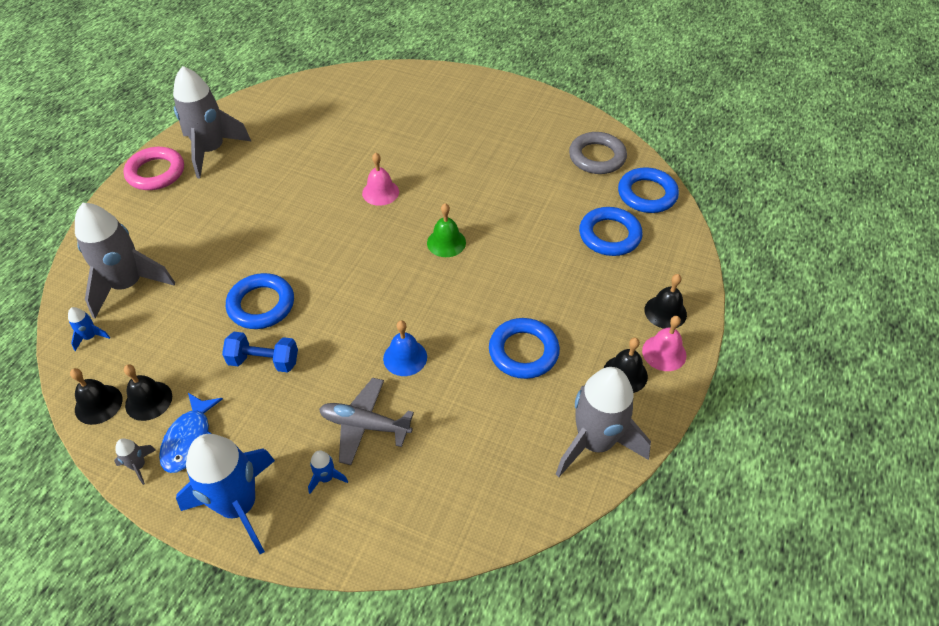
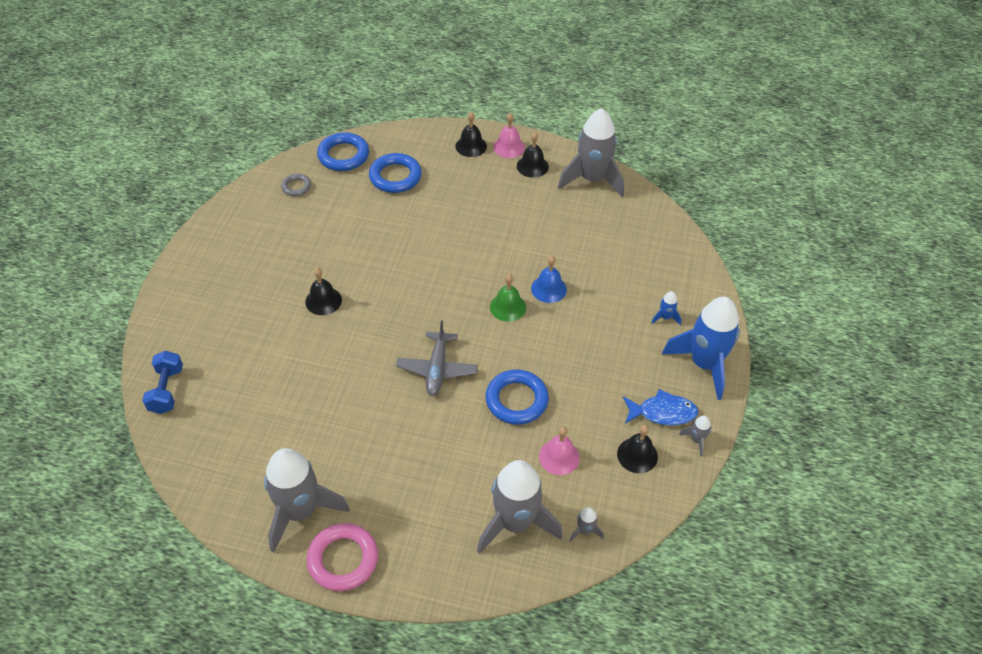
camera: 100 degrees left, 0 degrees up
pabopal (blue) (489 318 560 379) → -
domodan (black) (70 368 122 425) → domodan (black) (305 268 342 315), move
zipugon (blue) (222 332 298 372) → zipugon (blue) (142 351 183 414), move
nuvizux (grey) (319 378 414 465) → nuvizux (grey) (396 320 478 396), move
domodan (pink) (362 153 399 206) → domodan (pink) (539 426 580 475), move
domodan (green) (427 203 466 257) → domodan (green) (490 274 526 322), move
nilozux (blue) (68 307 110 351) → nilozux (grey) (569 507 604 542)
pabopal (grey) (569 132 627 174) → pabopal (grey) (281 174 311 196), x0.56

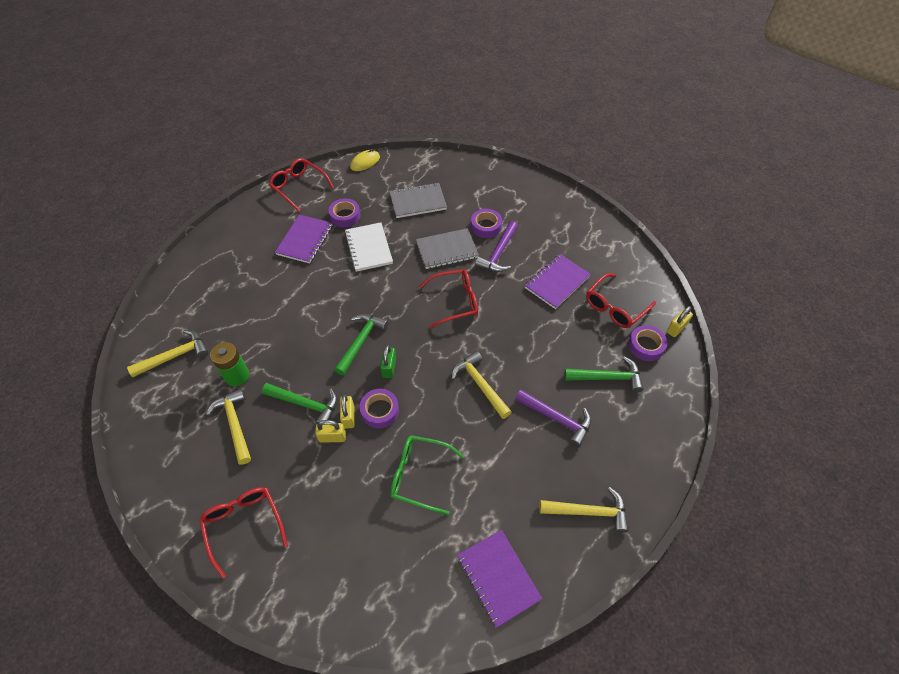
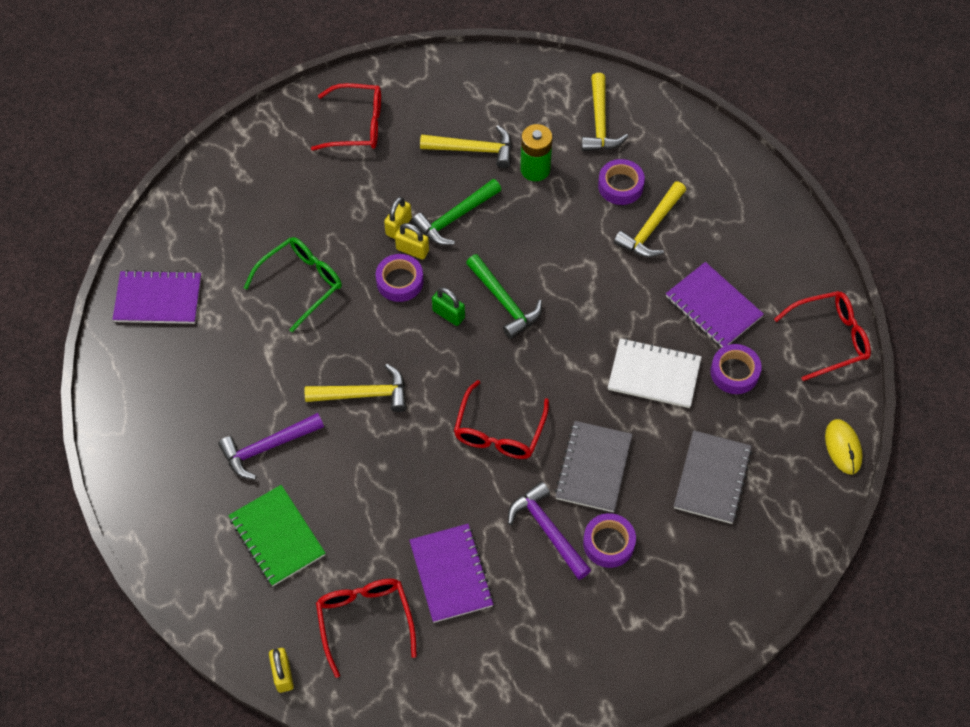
camera: 120 degrees right, 5 degrees up
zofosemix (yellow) (539 487 629 533) → zofosemix (yellow) (614 181 686 257), move
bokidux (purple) (628 325 667 361) → bokidux (purple) (598 159 645 205), move
zofosemix (green) (564 356 643 393) → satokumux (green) (228 485 325 586)

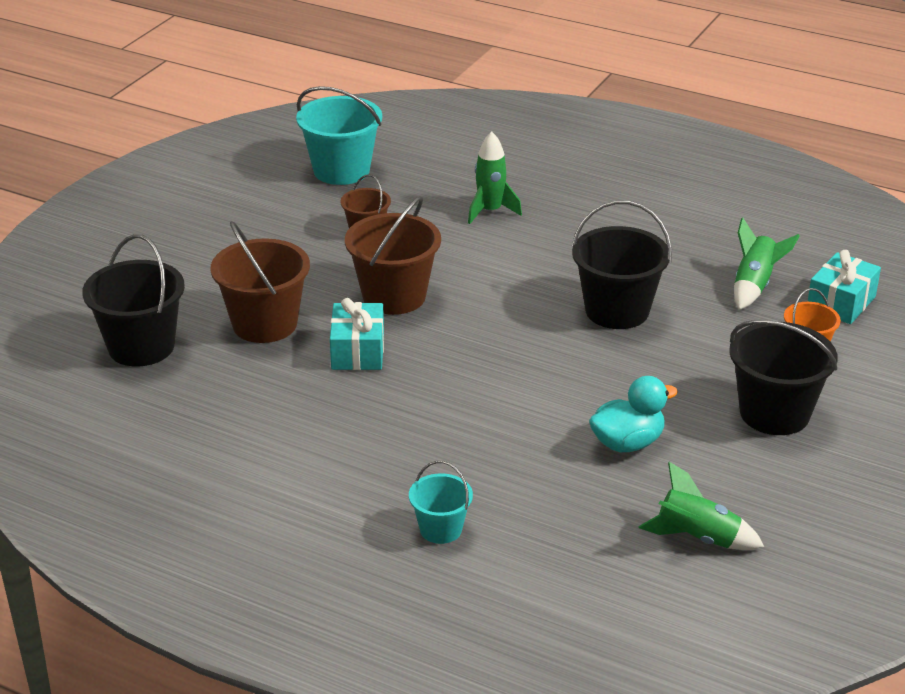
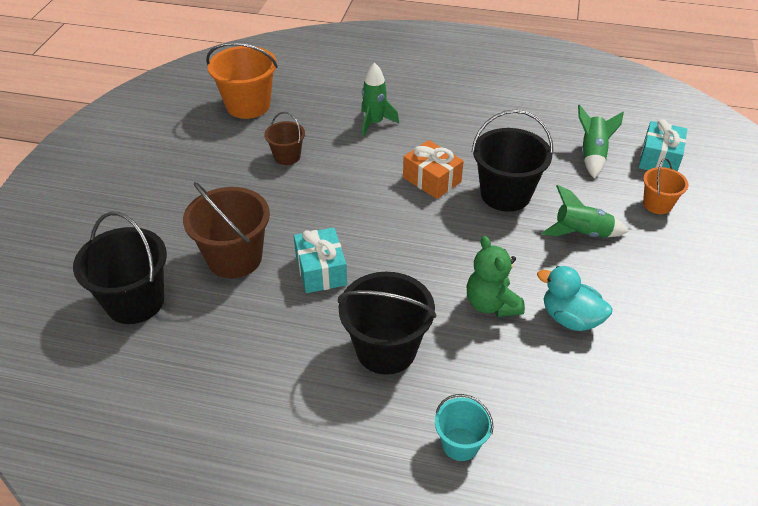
camera: 15 degrees left, 10 degrees up
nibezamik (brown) (345 196 441 315) → -
- → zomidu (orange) (403 140 464 199)
- → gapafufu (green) (467 236 525 317)
nilozux (green) (638 462 764 550) → nilozux (green) (542 185 628 237), move
nibezamik (black) (729 320 838 435) → nibezamik (black) (338 272 436 375), move
nibezamik (turquoise) (296 86 382 185) → nibezamik (orange) (206 43 278 119)
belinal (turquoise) (589 376 678 452) → belinal (turquoise) (537 266 612 331), 105 degrees counterclockwise

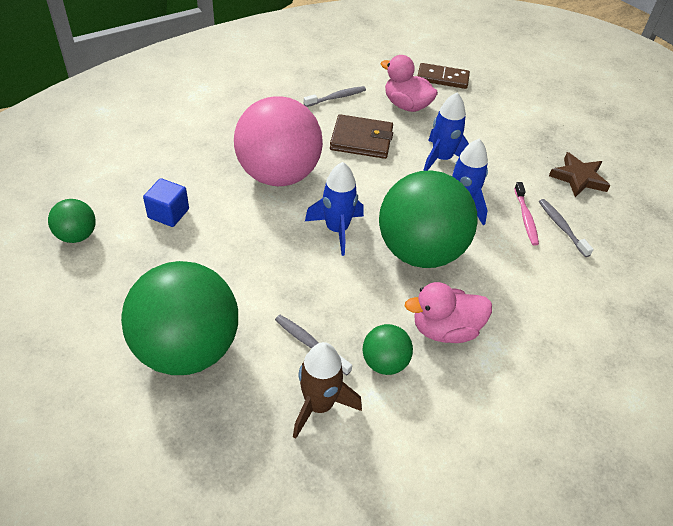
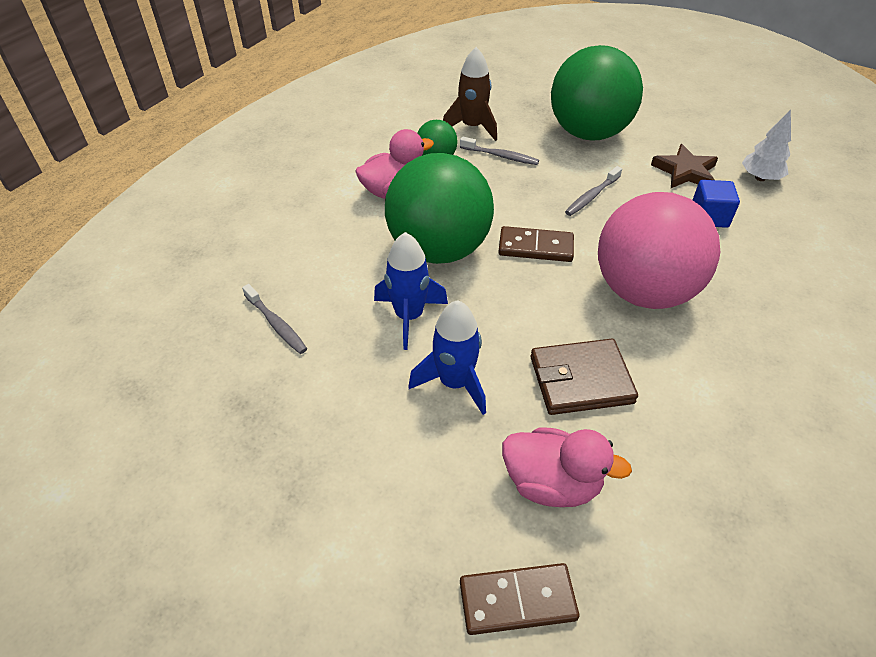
camera: 165 degrees right, 0 degrees up
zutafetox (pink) (514 182 539 246) → -
zutafetox (grey) (304 86 366 107) → zutafetox (grey) (565 166 622 216), move
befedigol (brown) (549 152 611 197) → befedigol (brown) (651 144 718 188), move
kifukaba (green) (48 199 96 243) → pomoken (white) (742 110 791 181)
nilozux (blue) (305 162 364 256) → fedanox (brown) (498 226 574 262)

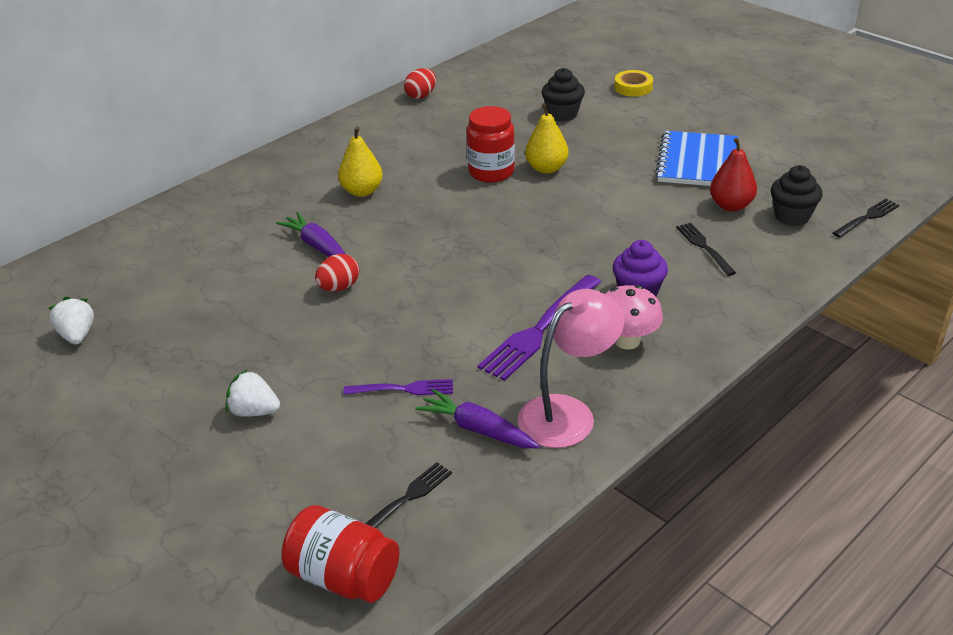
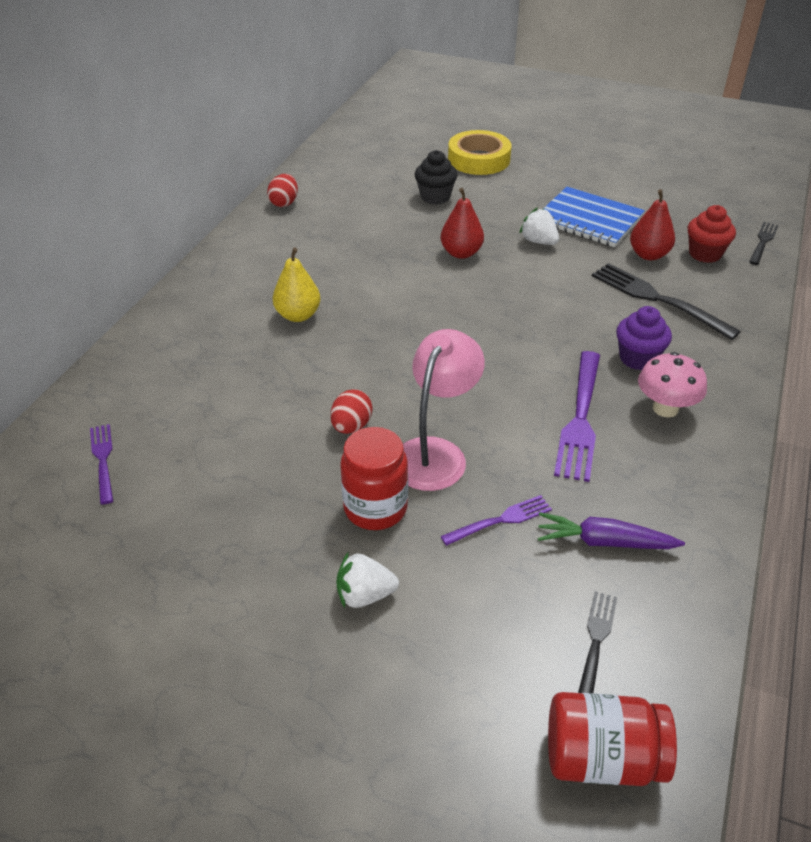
camera: 25 degrees left, 5 degrees up
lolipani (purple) (276 212 346 257) → -
- → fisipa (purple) (90 424 113 504)
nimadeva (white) (49 297 94 345) → nimadeva (white) (519 207 559 245), move
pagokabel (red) (467 106 515 183) → pagokabel (red) (340 427 408 530), move
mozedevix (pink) (518 289 624 448) → mozedevix (pink) (403 329 485 491), move
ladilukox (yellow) (525 103 568 174) → ladilukox (red) (441 188 484 259)
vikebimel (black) (771 165 823 226) → vikebimel (red) (688 205 736 263)
satokumux (blue) (655 131 738 186) → satokumux (blue) (543 187 645 247), 45 degrees counterclockwise
bokidux (yellow) (614 70 653 97) → bokidux (yellow) (448 130 512 175), x1.70
fisipa (black) (676 223 736 276) → fisipa (black) (592 263 741 340), x1.76

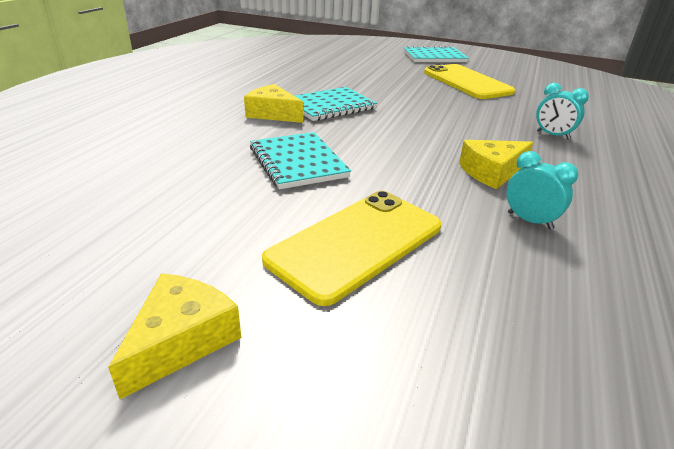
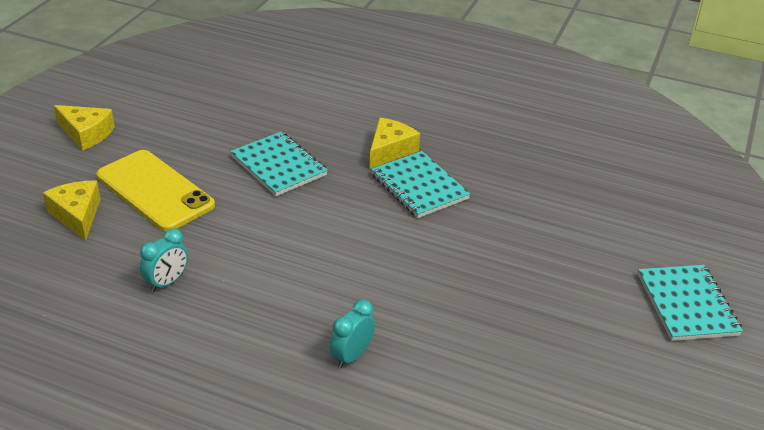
camera: 90 degrees right, 5 degrees up
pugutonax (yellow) (424 64 515 99) → -
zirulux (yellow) (459 140 533 189) → zirulux (yellow) (43 181 101 241), move
satokumux (turquoise) (250 132 351 189) → satokumux (turquoise) (230 131 328 196), 75 degrees clockwise

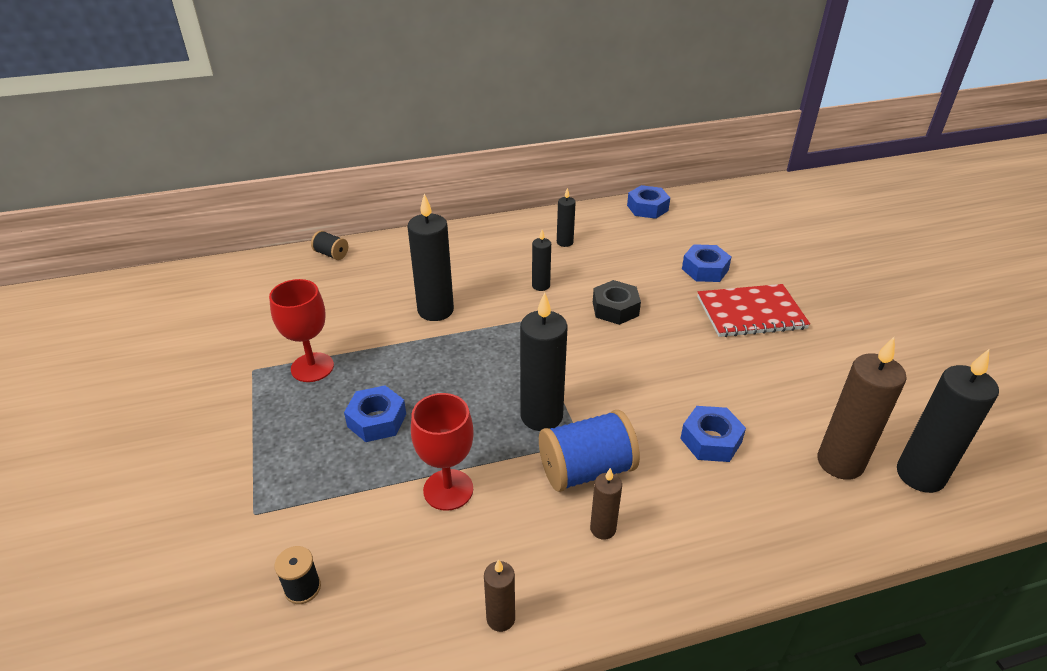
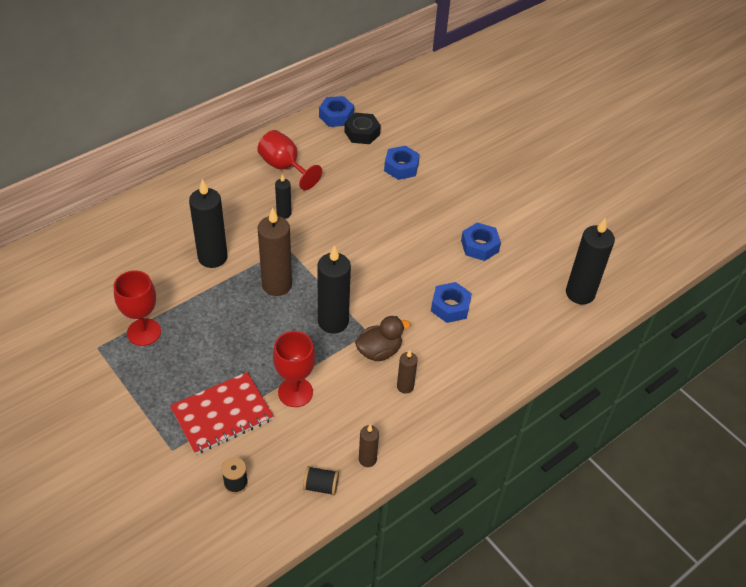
camera: 25 degrees left, 10 degrees up
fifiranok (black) (311 230 348 260) → fifiranok (black) (303 466 339 496), move
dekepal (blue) (344 385 406 442) → dekepal (blue) (461 222 501 261), move
dekepal (black) (593 280 641 325) → dekepal (black) (344 113 381 144), move
satokumux (red) (697 284 810 337) → satokumux (red) (170 372 274 455), move
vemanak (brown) (817 337 907 480) → vemanak (brown) (258 207 292 296), move
fifiranok (blue) (539 410 640 492) → belinal (brown) (355 316 411 361)
vemanak (black) (557 188 576 247) → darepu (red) (257 130 322 190)

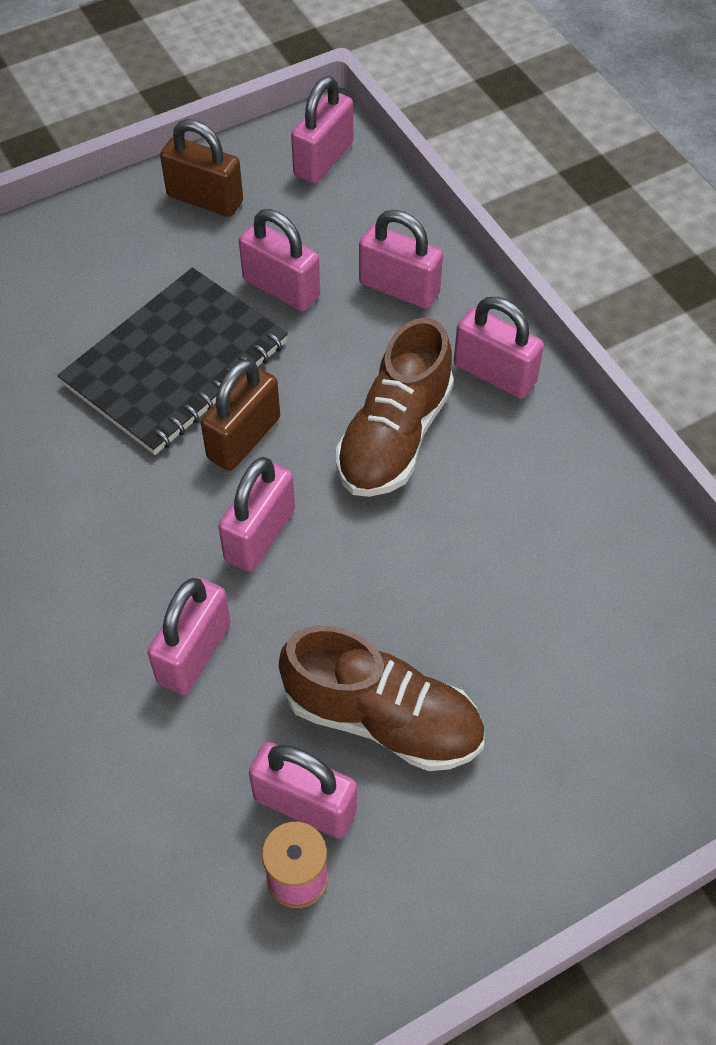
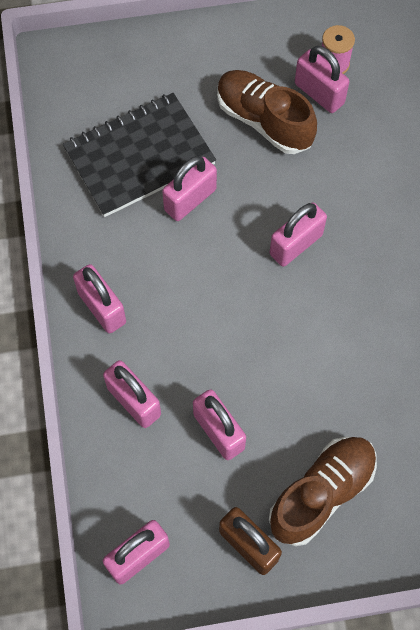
camera: 160 degrees left, 10 degrees up
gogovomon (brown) (201 359 280 471) → -
satokumux (black) (57 267 288 455) → satokumux (black) (63 93 216 217), move
gogovomon (pink) (147 577 231 695) → gogovomon (pink) (162 156 217 221), move
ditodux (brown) (336 317 454 497) → ditodux (brown) (269 437 377 546), move

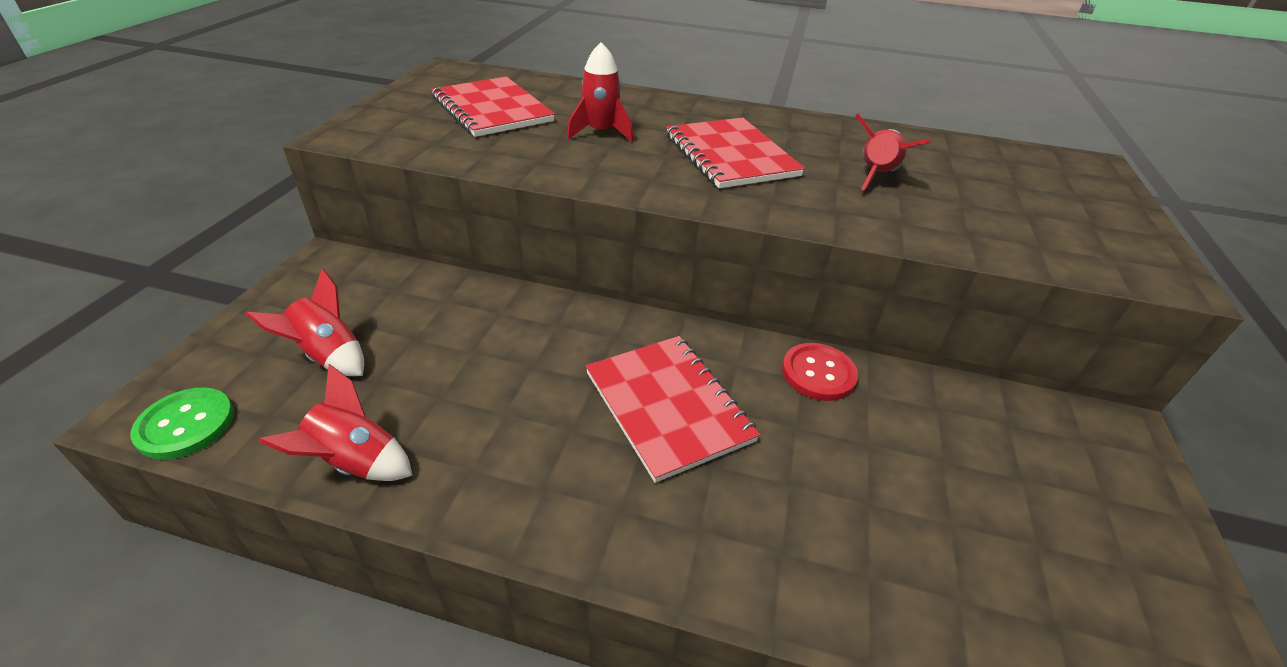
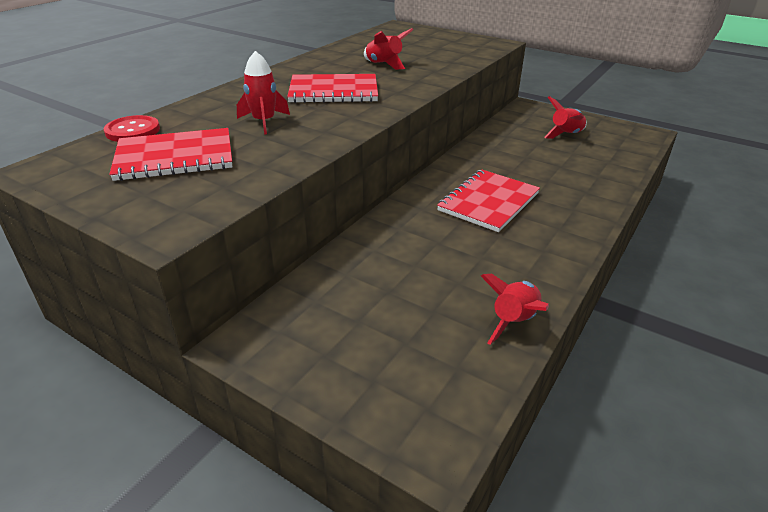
camera: 70 degrees left, 5 degrees down
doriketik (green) (130 388 234 460) → -
nilozux (red) (245 268 364 376) → nilozux (red) (544 96 587 139), move
doriketik (red) (782 343 858 401) → doriketik (red) (104 115 160 142), move
satokumux (red) (586 336 760 483) → satokumux (red) (437 169 540 232), 45 degrees counterclockwise

